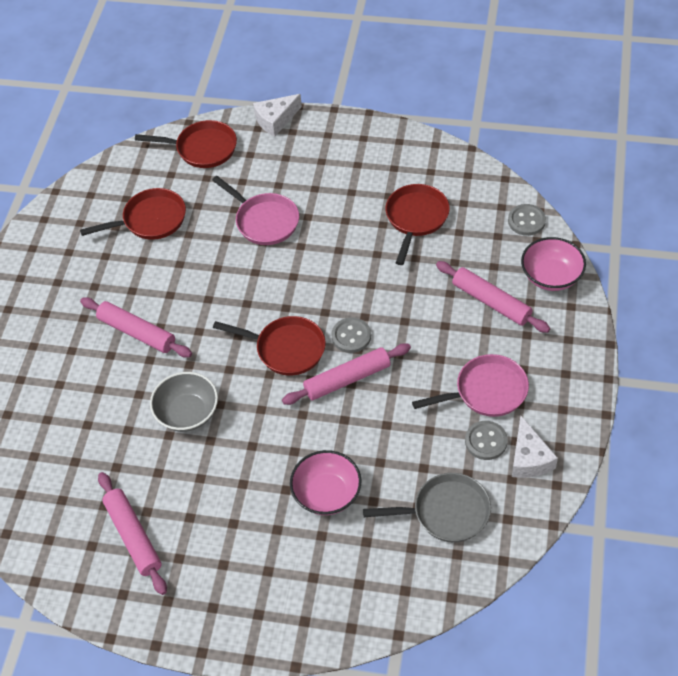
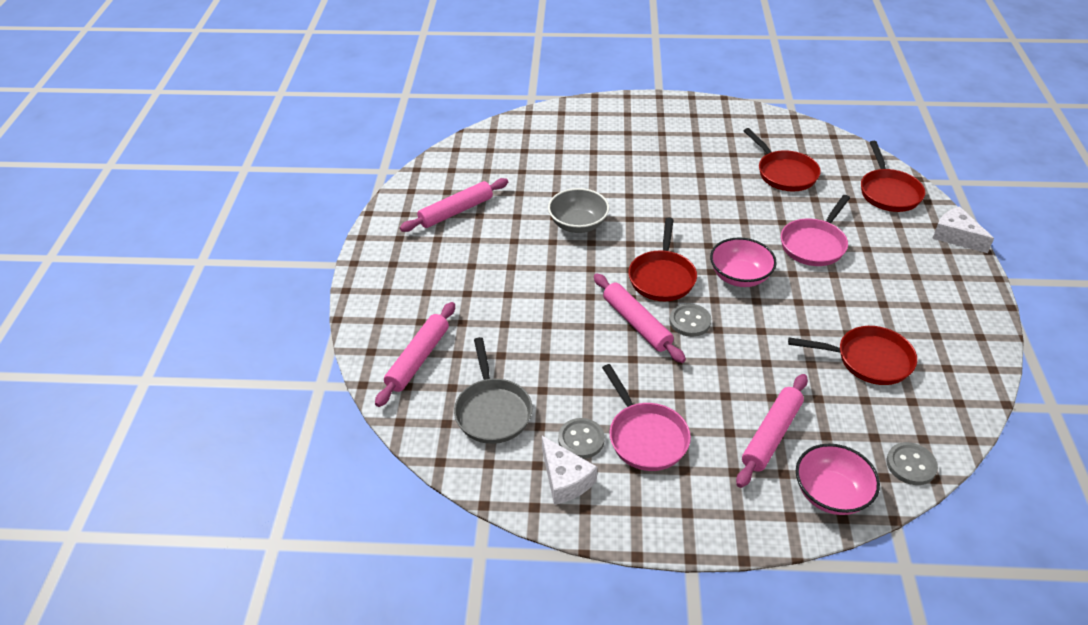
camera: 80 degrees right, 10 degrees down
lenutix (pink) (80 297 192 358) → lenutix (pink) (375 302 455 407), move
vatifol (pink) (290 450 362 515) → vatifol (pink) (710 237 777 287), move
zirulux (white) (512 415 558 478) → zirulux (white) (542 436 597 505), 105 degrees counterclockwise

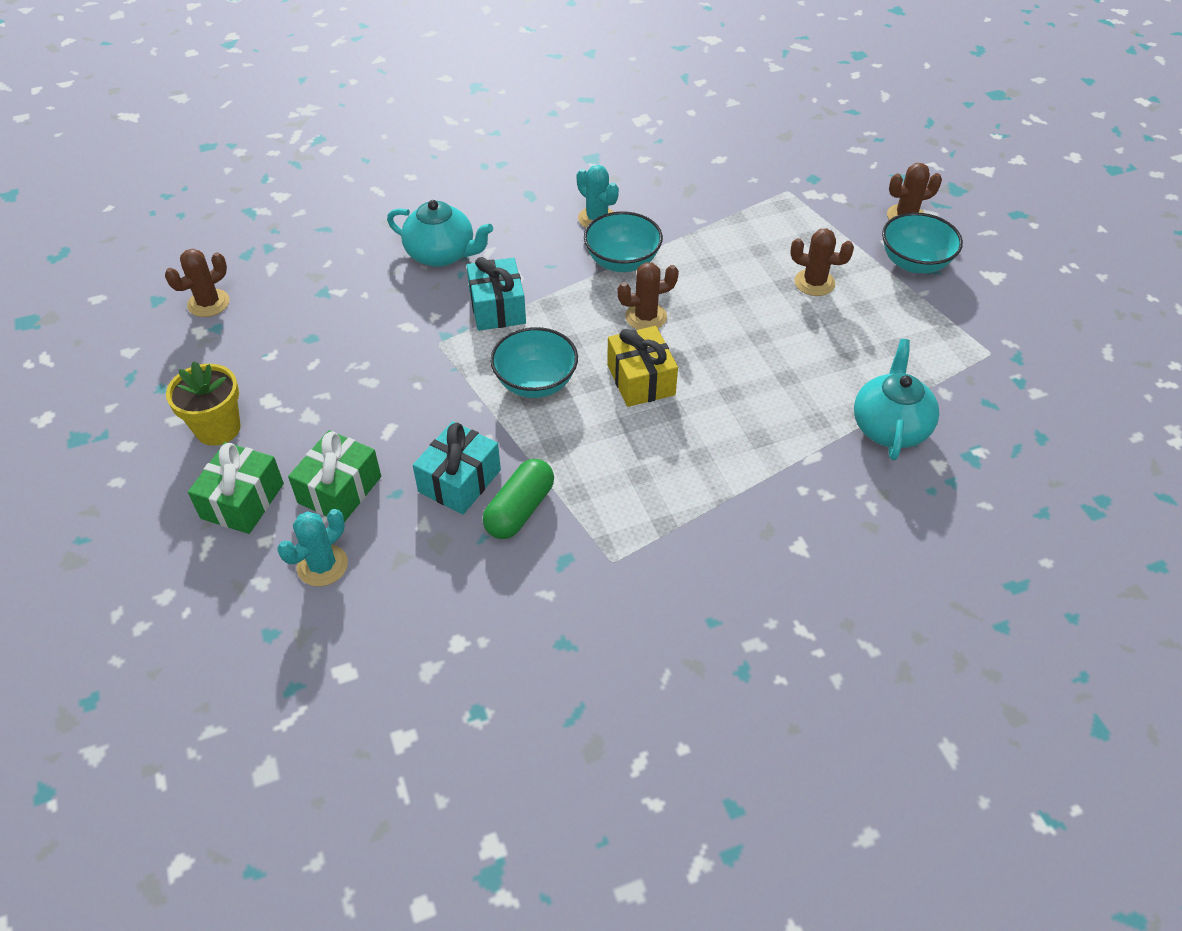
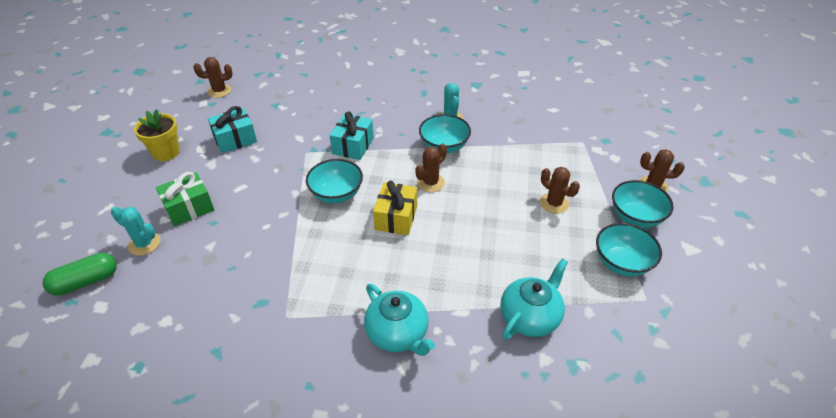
camera: 30 degrees right, 5 degrees down
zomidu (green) (188 442 284 534) → -
- → vatifol (turquoise) (596 223 662 276)
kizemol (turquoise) (387 200 493 267) → kizemol (turquoise) (364 284 435 356), move
zomidu (turquoise) (413 421 501 515) → zomidu (turquoise) (208 106 257 153), move
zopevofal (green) (482 459 554 539) → zopevofal (green) (43 253 117 296), move
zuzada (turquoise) (277 509 348 587) → zuzada (turquoise) (111 207 160 256), 45 degrees clockwise
zuzada (brown) (618 262 679 330) → zuzada (brown) (415 143 447 192), 60 degrees counterclockwise

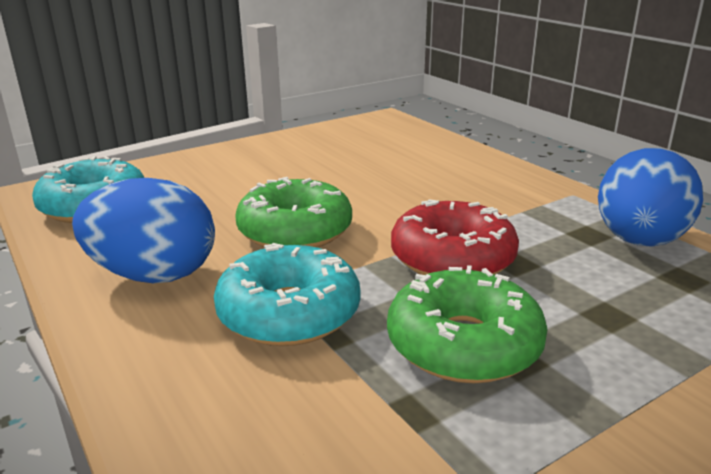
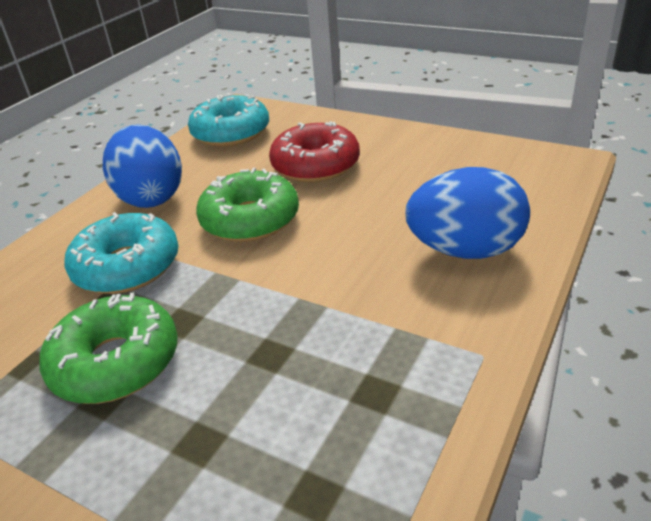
camera: 65 degrees right, 10 degrees up
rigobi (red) (391 199 519 275) → rigobi (red) (269 121 360 183), move
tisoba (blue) (598 148 703 247) → tisoba (blue) (405 167 530 259), move

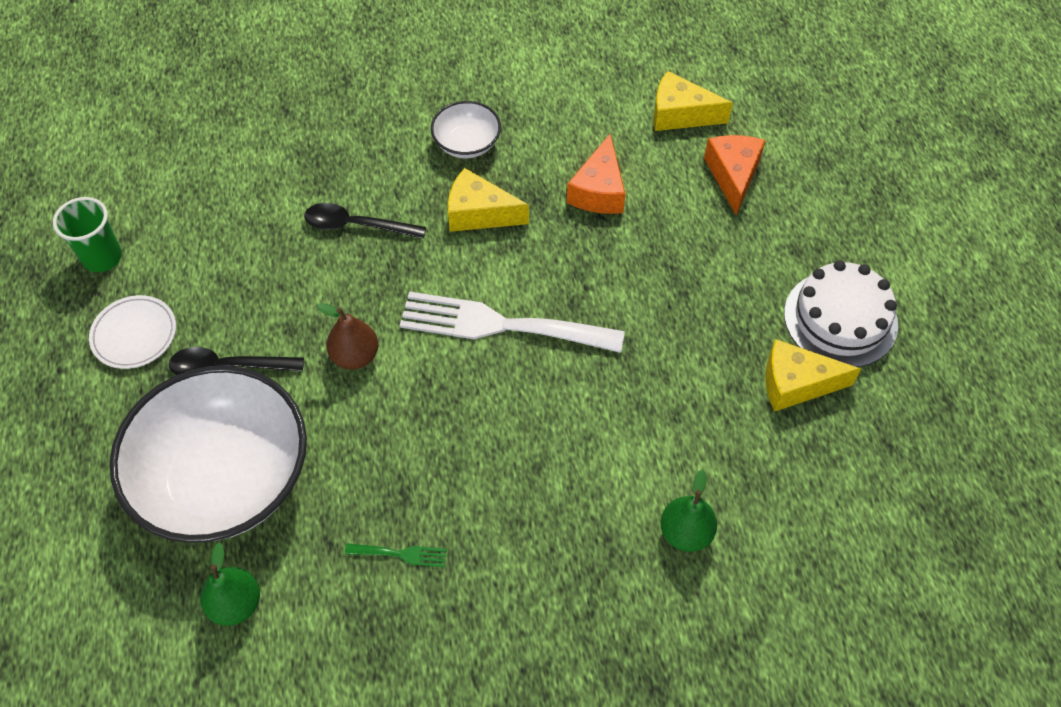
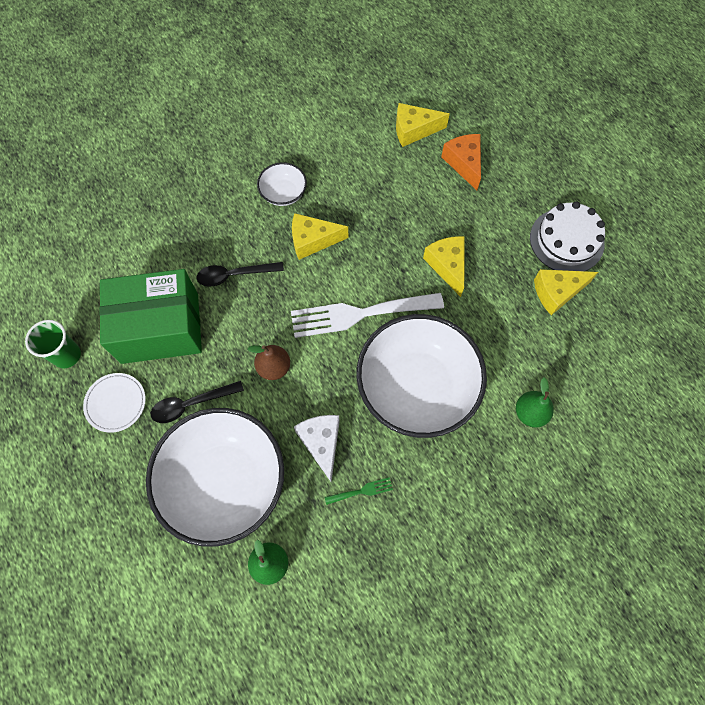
camera: 20 degrees left, 10 degrees up
zirulux (orange) (567 134 625 214) → -
- → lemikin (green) (99 269 202 364)
- → zirulux (white) (294 415 340 482)
- → vatifol (white) (357 314 487 438)
- → zirulux (yellow) (423 236 465 297)

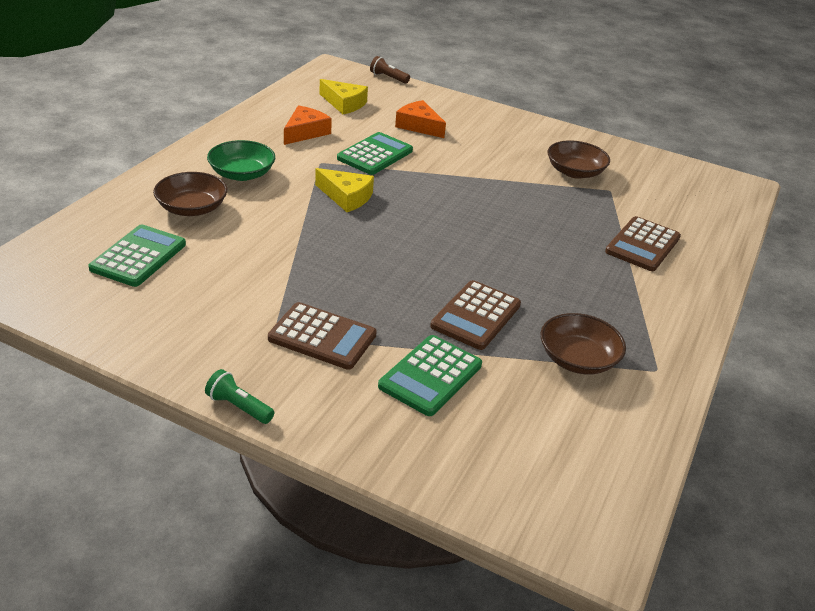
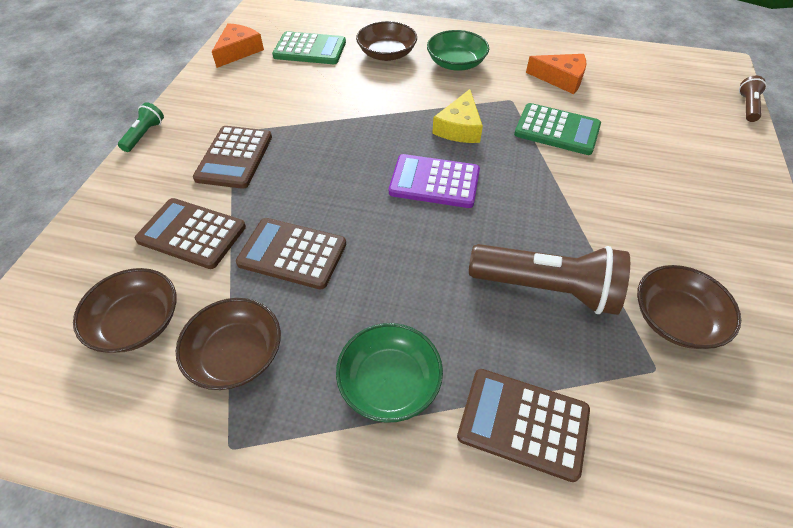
camera: 80 degrees right, 15 degrees up
zirulux (yellow) (319 79 368 114) → -
- → vatifol (brown) (73 268 177 353)
- → vatifol (green) (336 323 443 423)
- → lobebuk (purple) (389 154 480 208)
- → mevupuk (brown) (469 244 630 315)
zirulux (orange) (395 100 446 138) → zirulux (orange) (212 23 264 68), move
lobebuk (green) (378 335 482 416) → lobebuk (brown) (135 198 246 269)

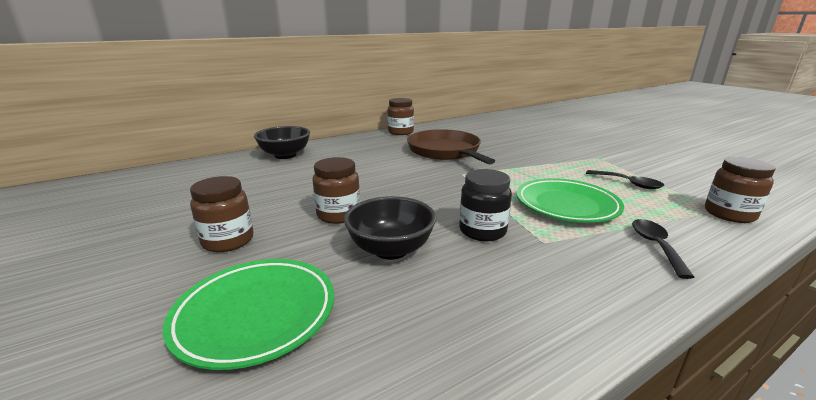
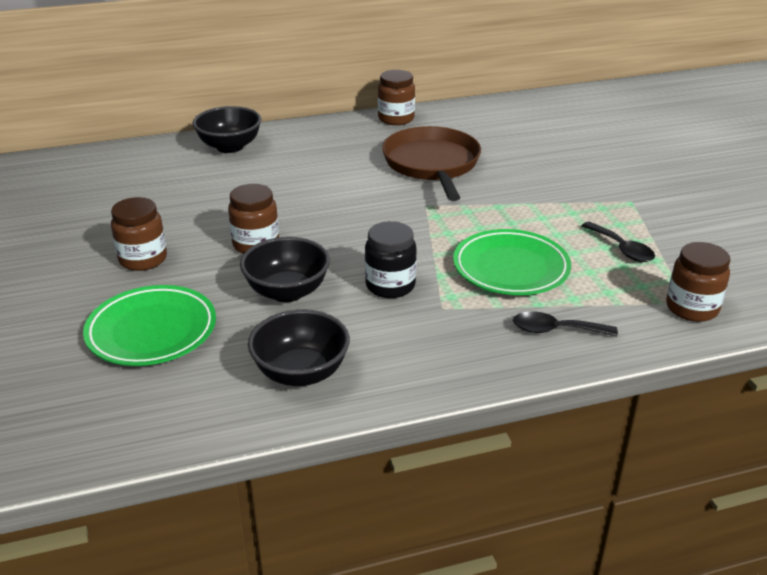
camera: 15 degrees right, 10 degrees up
- → vatifol (black) (248 309 350 386)
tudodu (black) (632 219 695 279) → tudodu (black) (513 311 618 337), 105 degrees counterclockwise

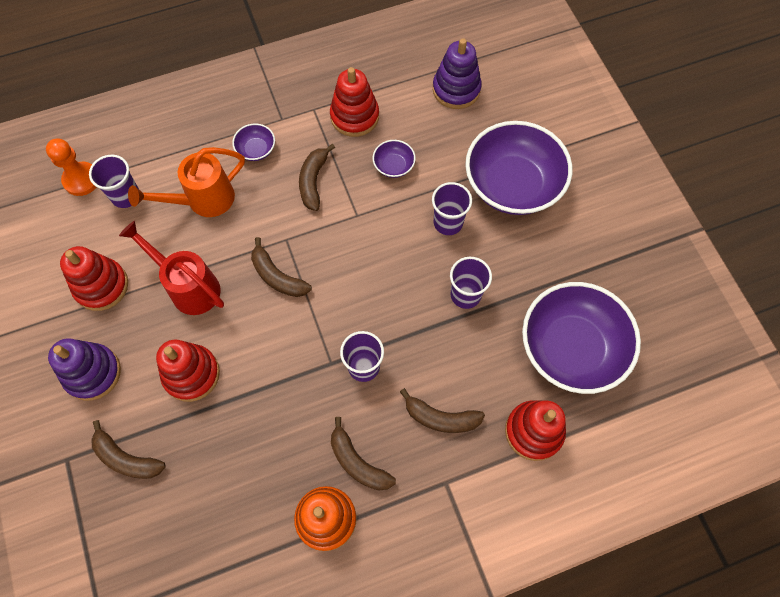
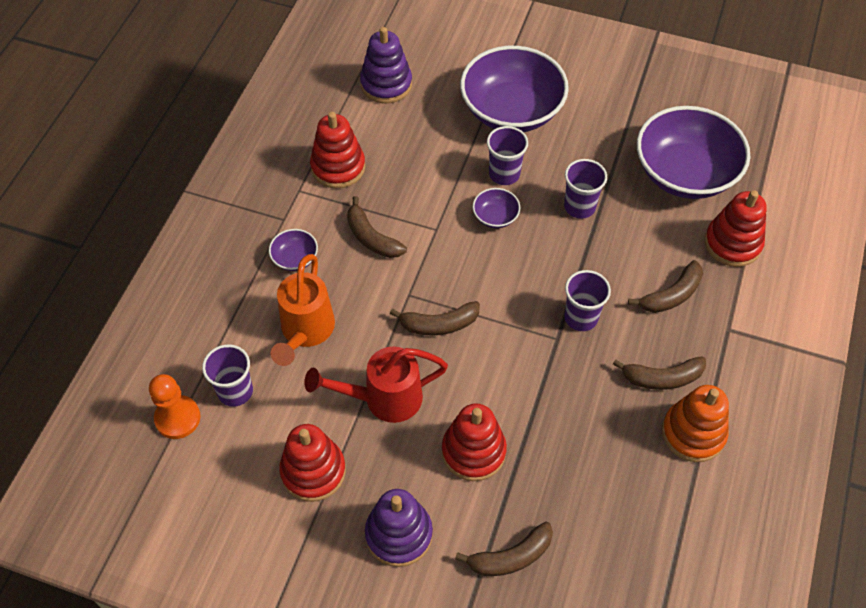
camera: 50 degrees left, 10 degrees down
vatifol (purple) (372 140 416 178) → vatifol (purple) (473 188 520 228), move

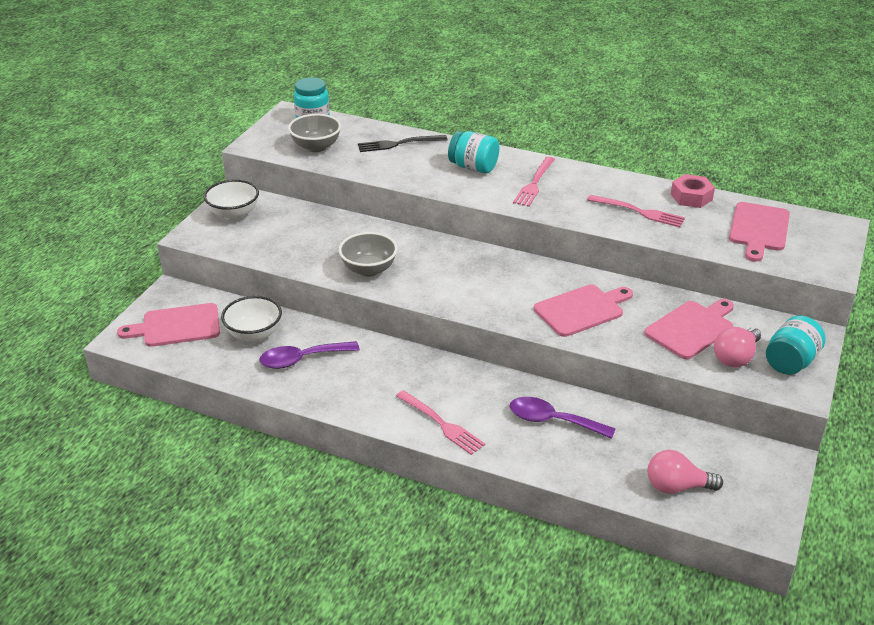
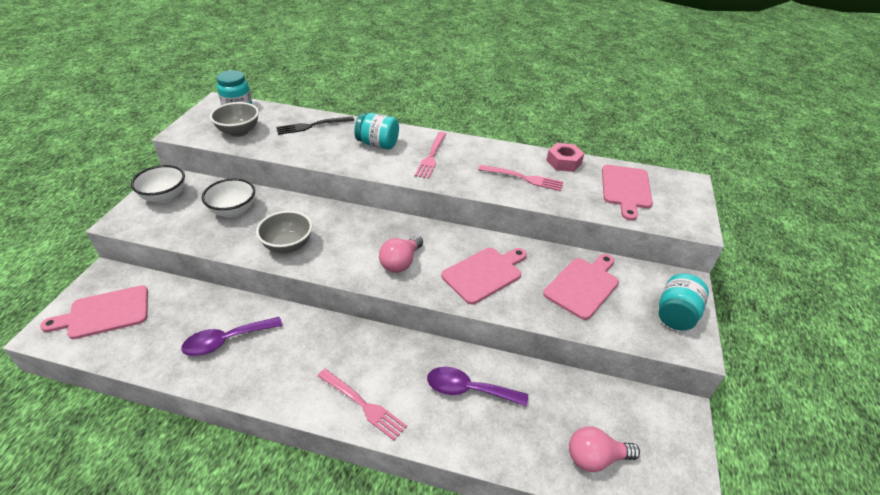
camera: 10 degrees left, 5 degrees up
vatifol (white) (221 296 282 342) → vatifol (white) (202 178 255 217), move
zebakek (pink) (714 327 761 367) → zebakek (pink) (379 236 423 273), move

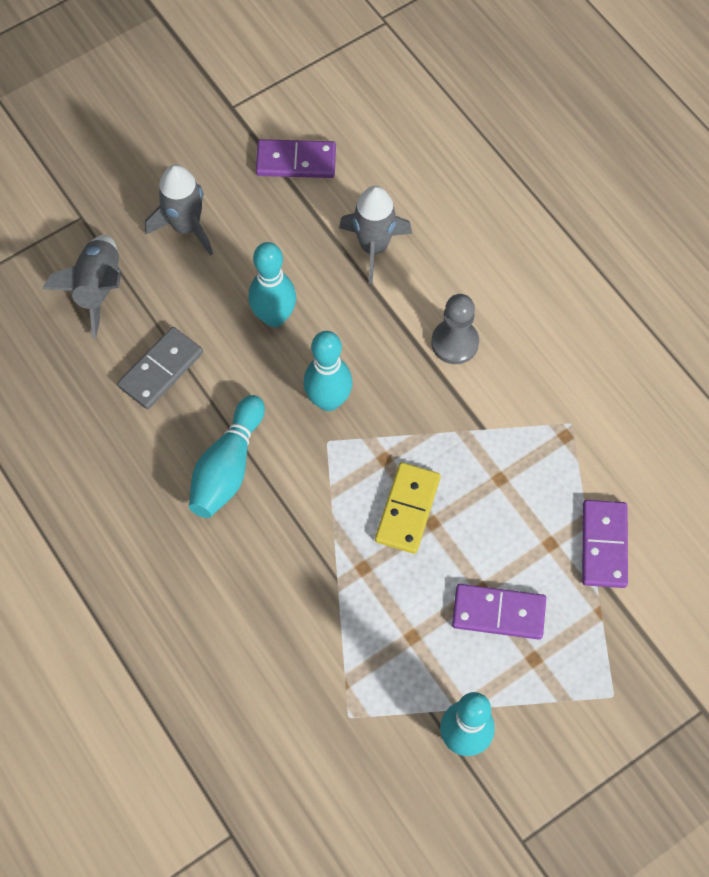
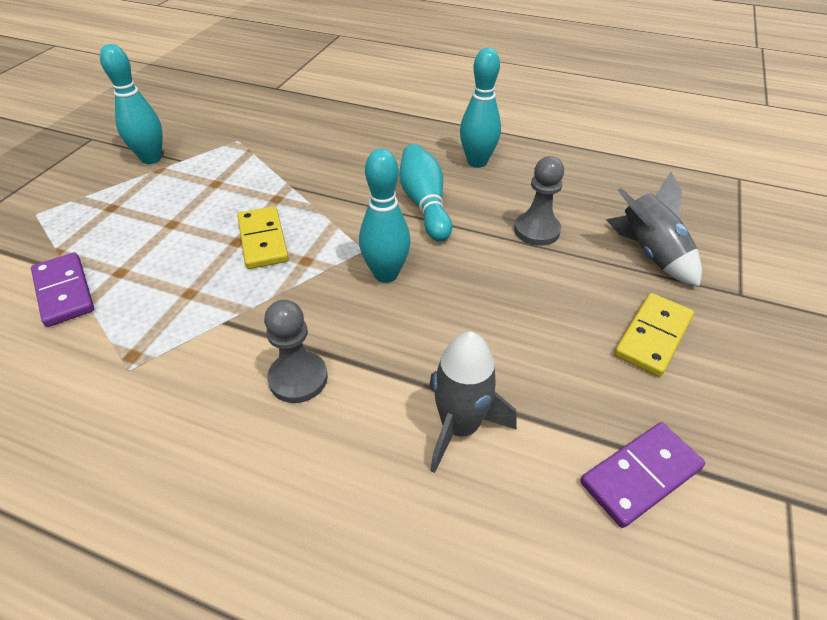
camera: 145 degrees right, 20 degrees down
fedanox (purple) (452 584 546 640) → -
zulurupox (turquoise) (249 242 296 327) → zulurupox (turquoise) (460 48 501 168), move
fedanox (grey) (117 327 203 410) → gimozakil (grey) (514 156 564 246)
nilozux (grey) (145 165 213 256) → fedanox (yellow) (614 293 694 377)

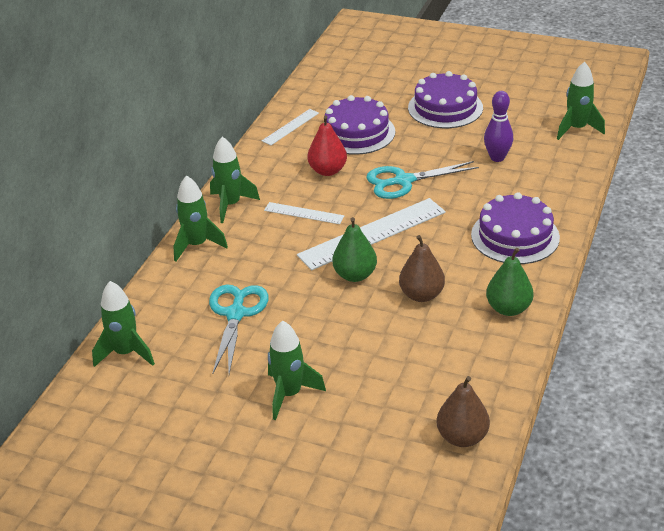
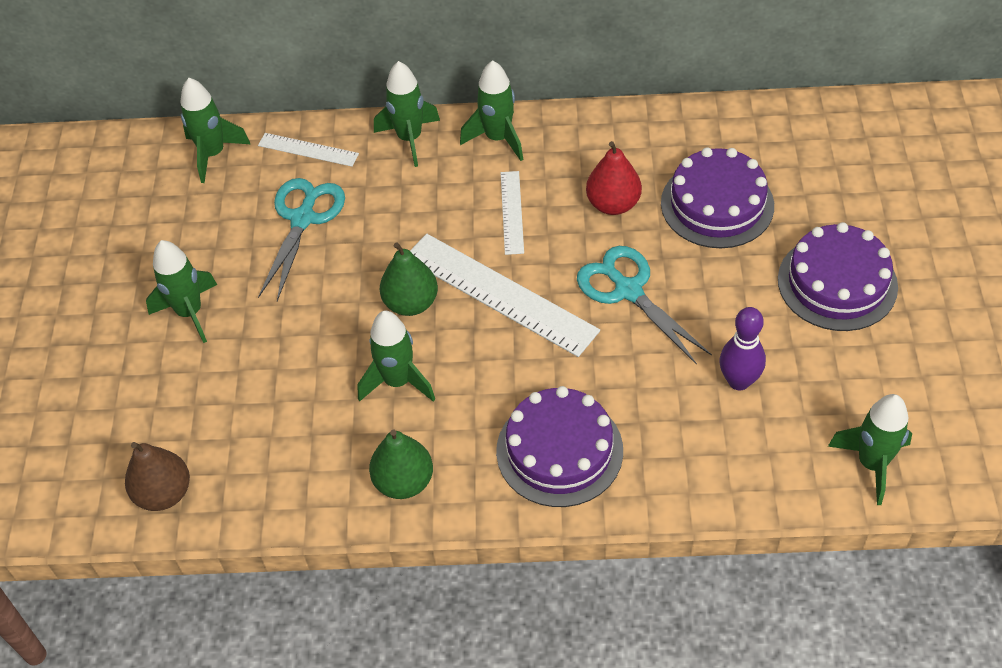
camera: 70 degrees right, 15 degrees up
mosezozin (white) (262 109 319 145) → mosezozin (white) (258 133 359 167), move
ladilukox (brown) (399 235 445 302) → nilozux (green) (358 311 435 402)
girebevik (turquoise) (209 285 269 375) → girebevik (turquoise) (258 178 345 301), 60 degrees counterclockwise

